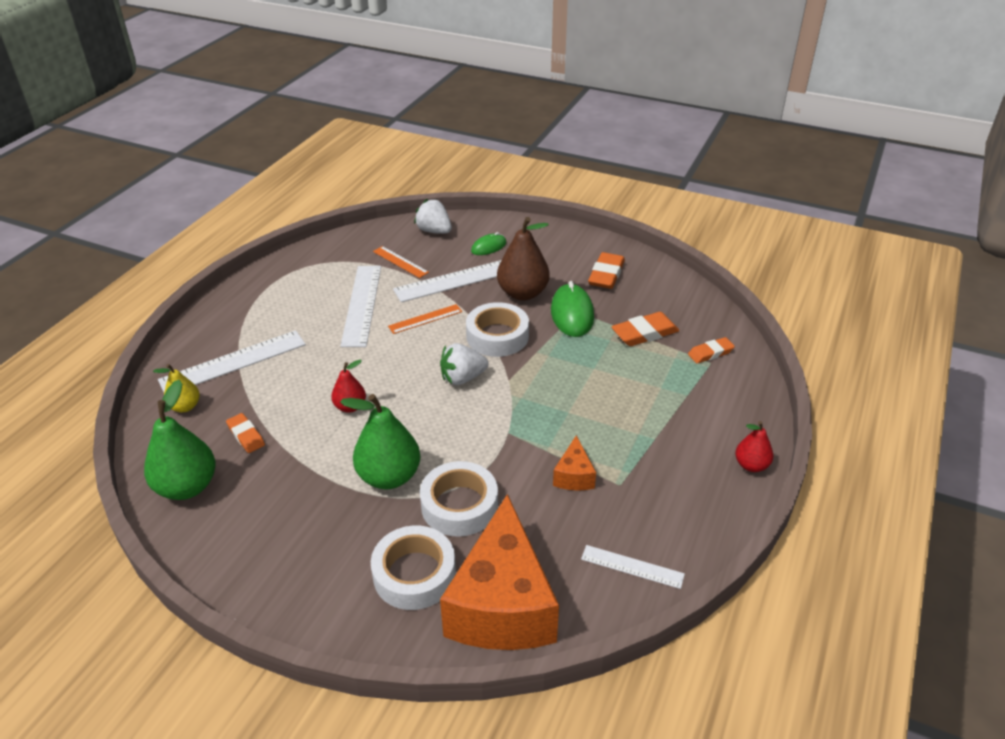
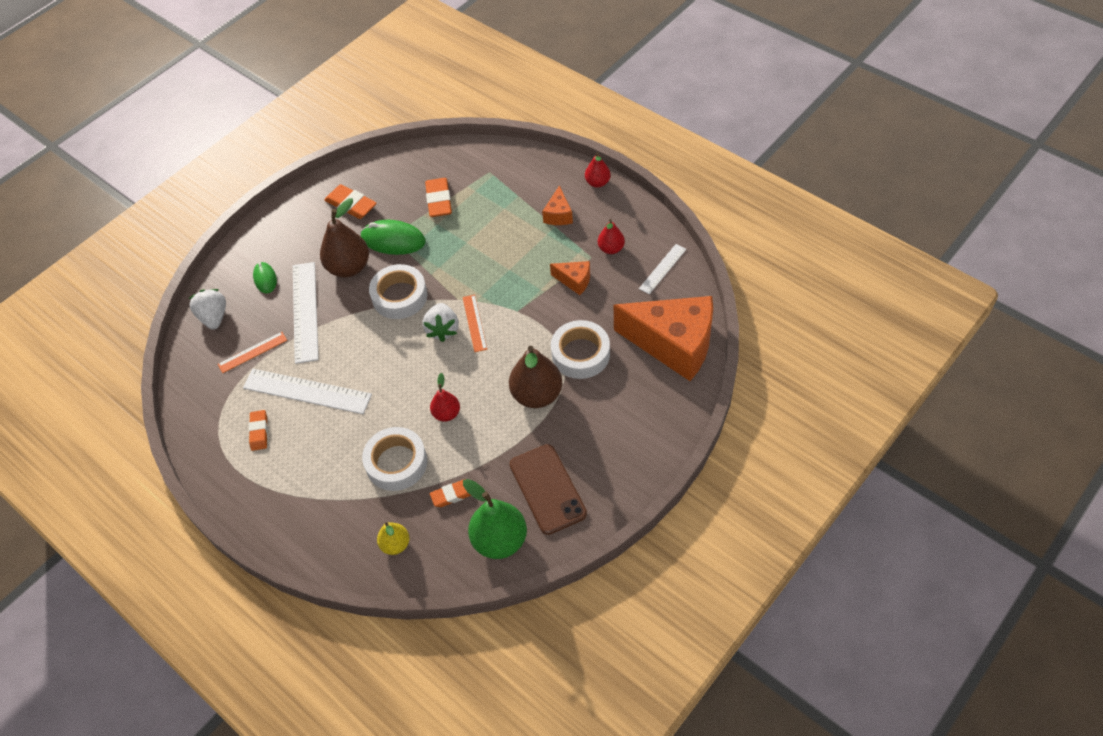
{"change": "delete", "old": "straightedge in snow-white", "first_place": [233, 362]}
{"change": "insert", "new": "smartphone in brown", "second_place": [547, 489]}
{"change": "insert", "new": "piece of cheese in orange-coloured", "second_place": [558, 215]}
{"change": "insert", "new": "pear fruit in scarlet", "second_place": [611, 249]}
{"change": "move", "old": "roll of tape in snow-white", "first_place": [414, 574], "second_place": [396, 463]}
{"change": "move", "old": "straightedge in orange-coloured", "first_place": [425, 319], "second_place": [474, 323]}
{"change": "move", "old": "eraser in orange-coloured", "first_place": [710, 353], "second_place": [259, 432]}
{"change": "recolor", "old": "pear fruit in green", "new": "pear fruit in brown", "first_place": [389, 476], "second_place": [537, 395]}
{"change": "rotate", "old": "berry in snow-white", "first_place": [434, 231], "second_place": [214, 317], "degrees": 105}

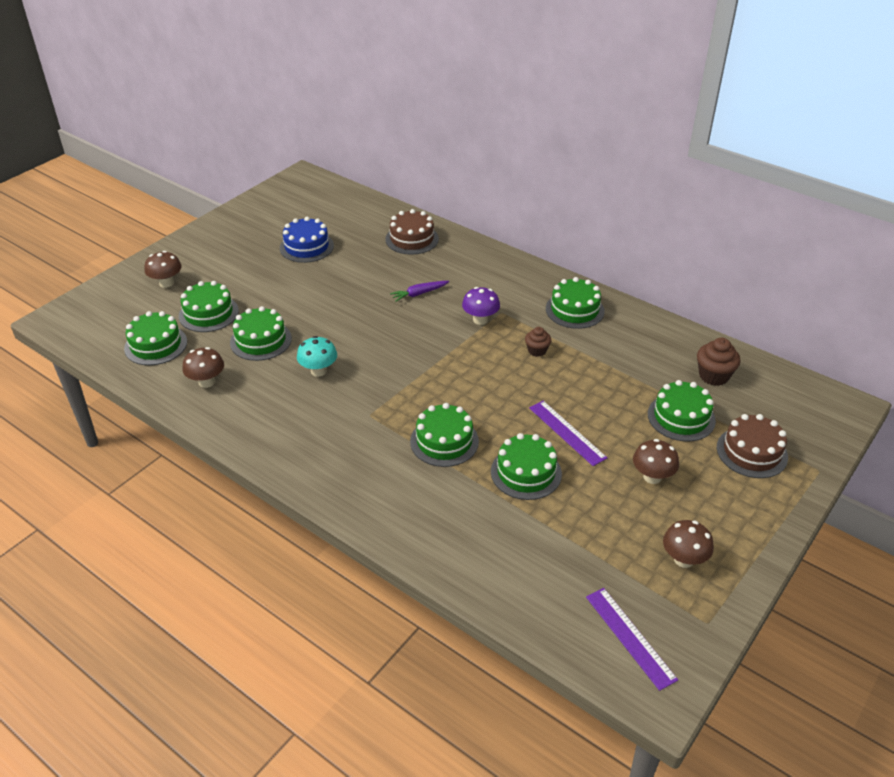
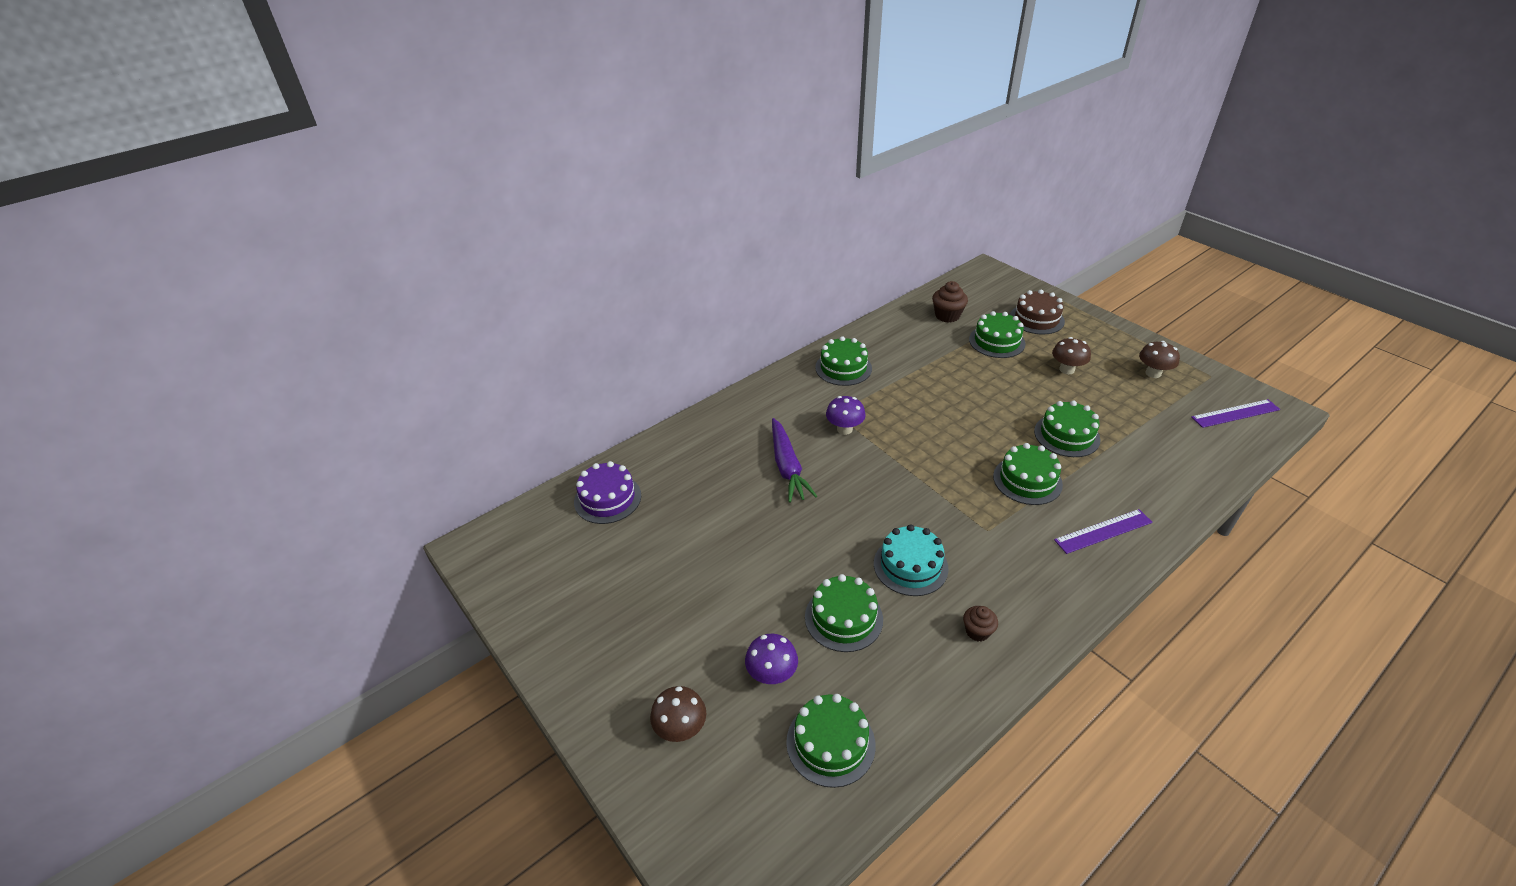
{"change": "delete", "old": "fungus in brown", "first_place": [207, 382]}
{"change": "delete", "old": "layer cake in blue", "first_place": [306, 247]}
{"change": "delete", "old": "layer cake in brown", "first_place": [412, 239]}
{"change": "insert", "new": "layer cake in purple", "second_place": [607, 498]}
{"change": "move", "old": "fairy cake in brown", "first_place": [537, 350], "second_place": [977, 631]}
{"change": "move", "old": "straightedge in purple", "first_place": [567, 432], "second_place": [1103, 531]}
{"change": "replace", "old": "layer cake in green", "new": "fungus in purple", "first_place": [208, 313], "second_place": [772, 674]}
{"change": "replace", "old": "fungus in turquoise", "new": "layer cake in turquoise", "first_place": [318, 371], "second_place": [910, 566]}
{"change": "resize", "old": "root vegetable in purple", "first_place": [419, 294], "second_place": [787, 467], "factor": 1.72}

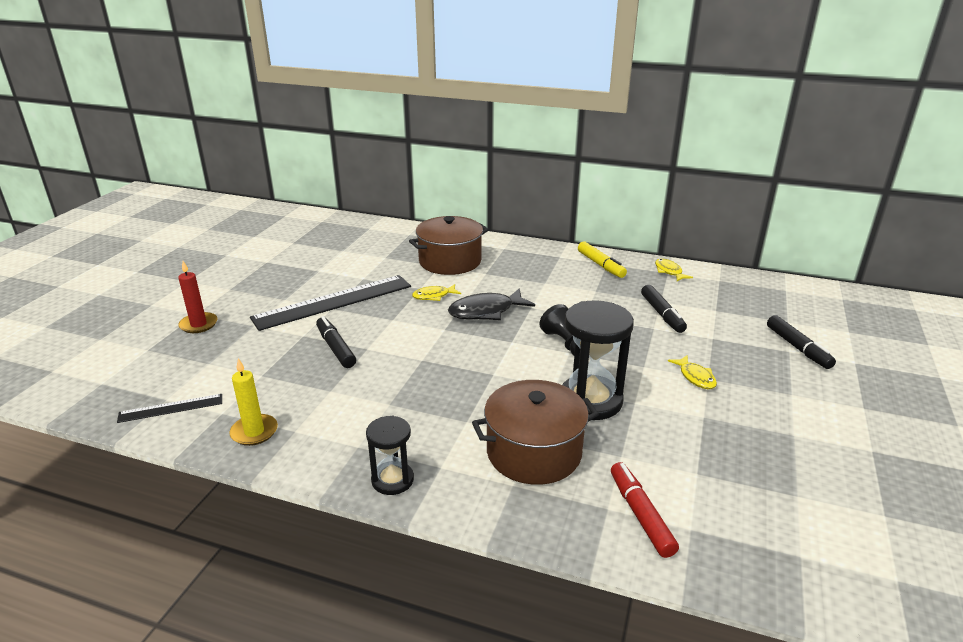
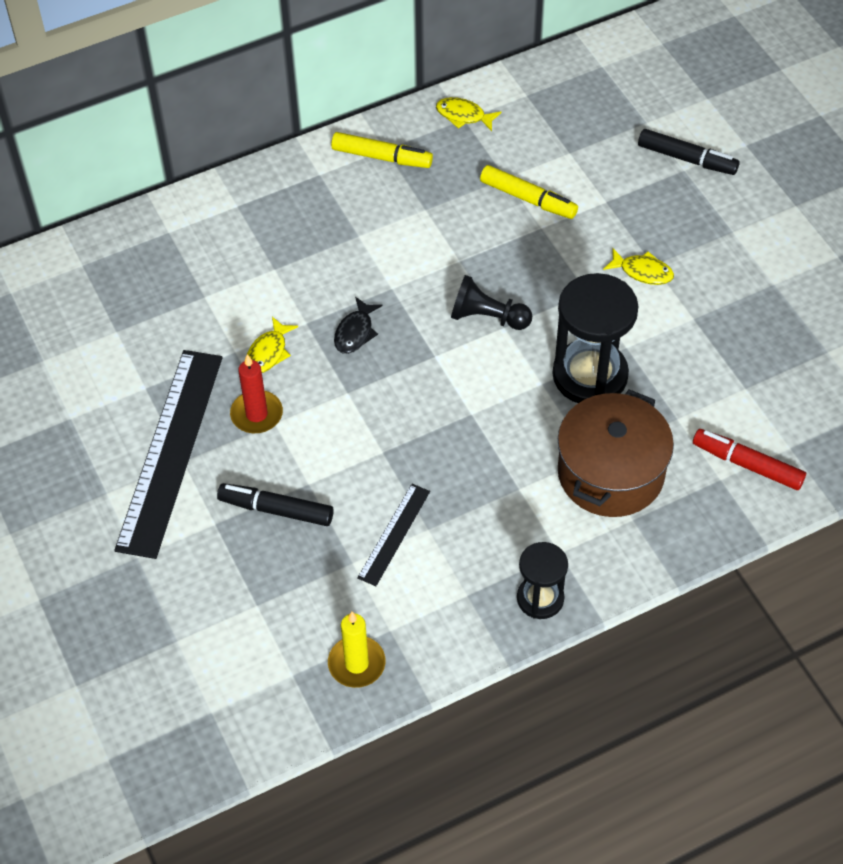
{"change": "delete", "old": "cooking pot in brown", "first_place": [450, 261]}
{"change": "move", "old": "straightedge in ebony", "first_place": [171, 408], "second_place": [394, 534]}
{"change": "move", "old": "candle in scarlet", "first_place": [198, 324], "second_place": [256, 414]}
{"change": "recolor", "old": "marker pen in ebony", "new": "marker pen in yellow", "first_place": [662, 314], "second_place": [528, 199]}
{"change": "resize", "old": "fish in ebony", "first_place": [486, 311], "second_place": [355, 332], "factor": 0.58}

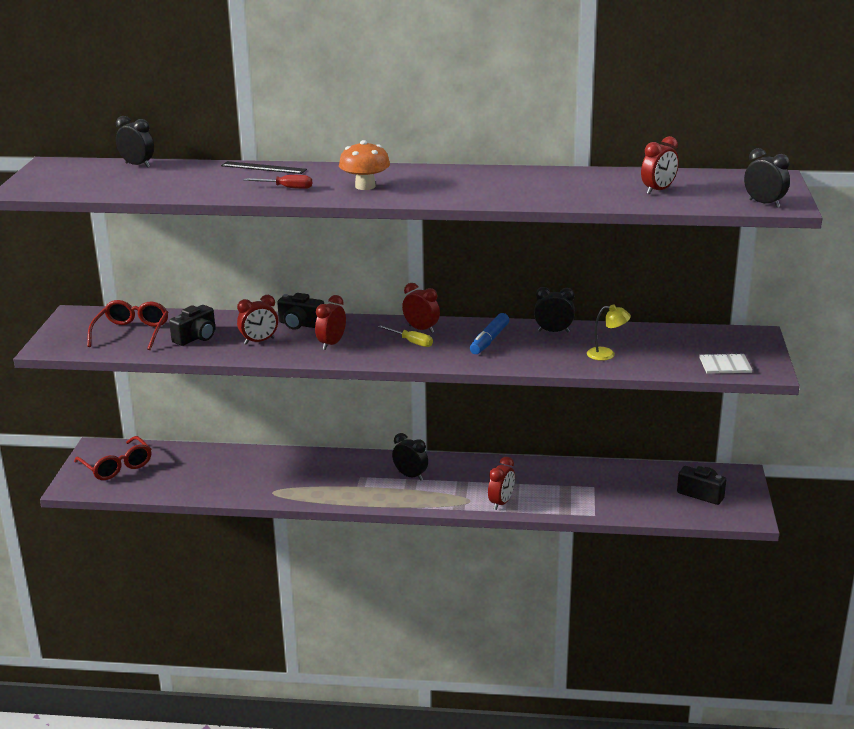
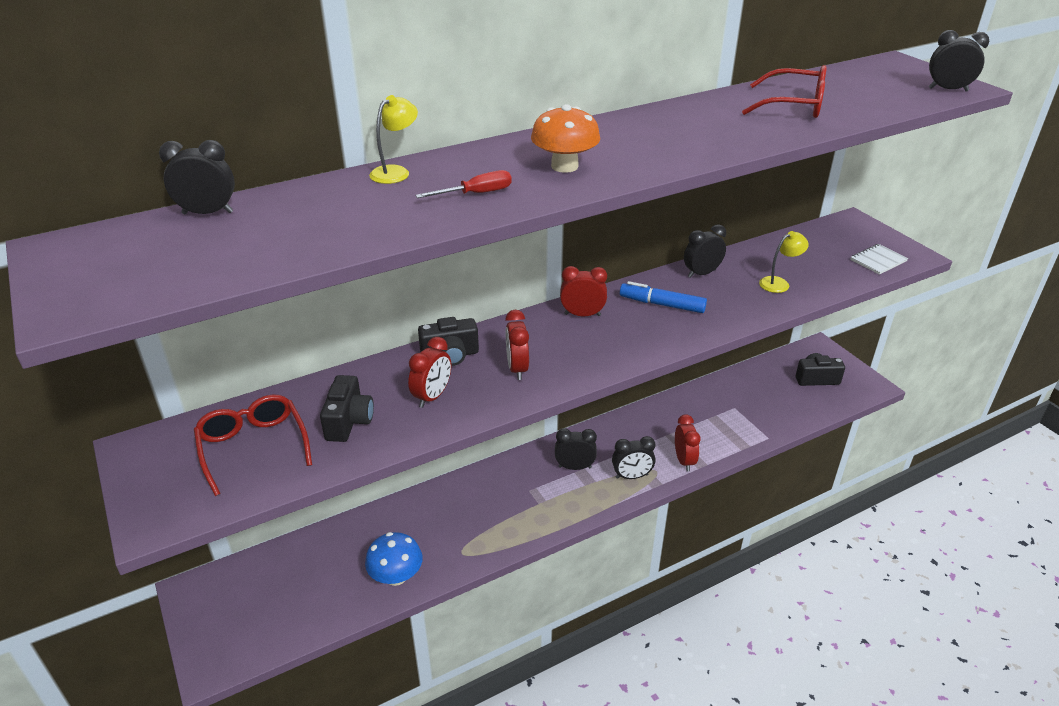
{"change": "delete", "old": "flat screwdriver in yellow", "first_place": [411, 342]}
{"change": "delete", "old": "bedside clock in scarlet", "first_place": [658, 190]}
{"change": "insert", "new": "fungus in blue", "second_place": [396, 576]}
{"change": "insert", "new": "bedside clock in ebony", "second_place": [631, 476]}
{"change": "move", "old": "spectacles in scarlet", "first_place": [117, 466], "second_place": [794, 106]}
{"change": "replace", "old": "straightedge in ebony", "new": "reading lamp in yellow", "first_place": [263, 168], "second_place": [396, 172]}
{"change": "rotate", "old": "marker pen in blue", "first_place": [489, 340], "second_place": [662, 304], "degrees": 120}

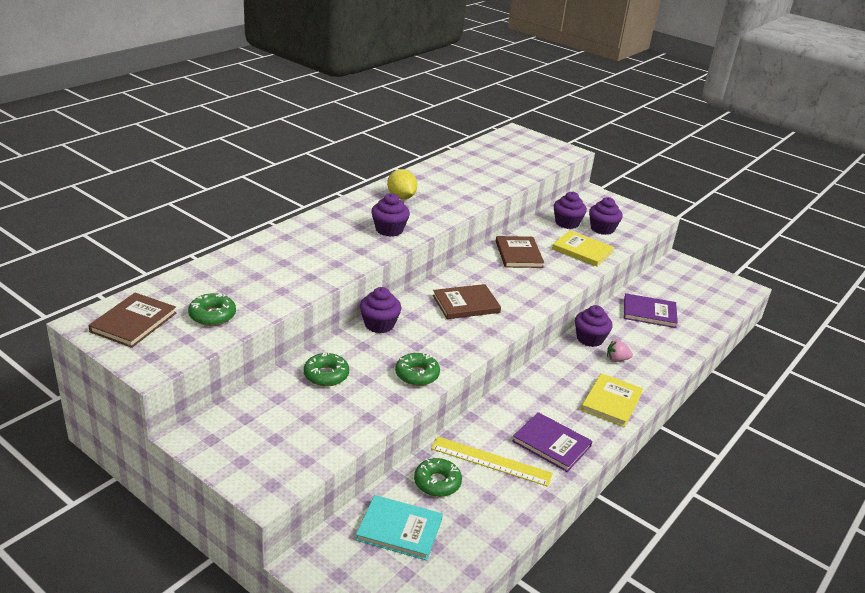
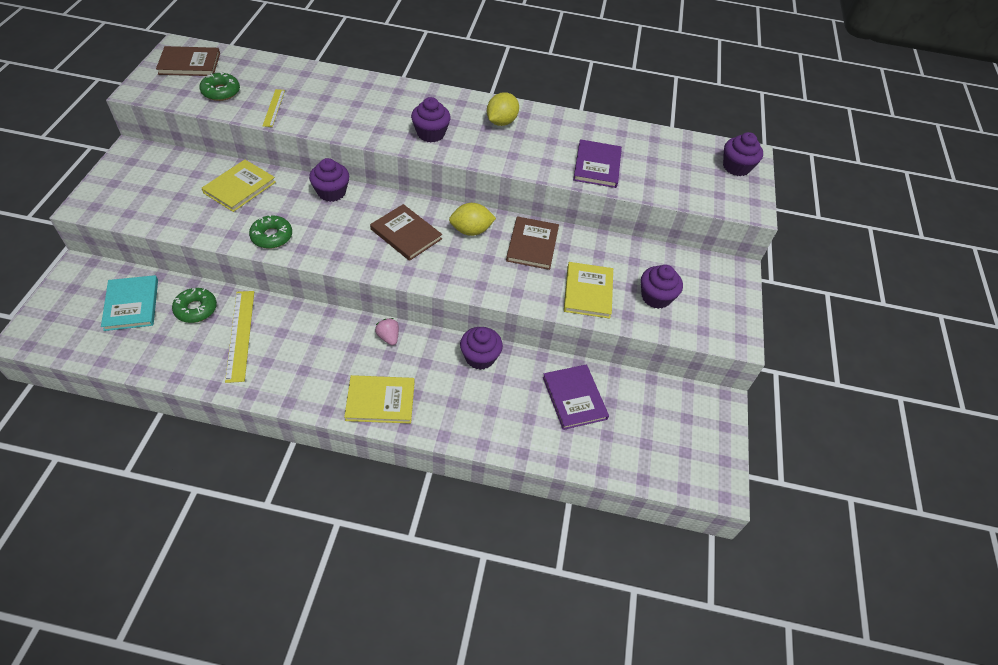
{"change": "insert", "new": "straightedge in yellow", "second_place": [274, 108]}
{"change": "insert", "new": "lemon in yellow", "second_place": [471, 230]}
{"change": "move", "old": "book in purple", "first_place": [551, 444], "second_place": [597, 166]}
{"change": "move", "old": "fairy cake in purple", "first_place": [567, 223], "second_place": [736, 167]}
{"change": "move", "old": "berry in pink", "first_place": [617, 359], "second_place": [388, 337]}
{"change": "replace", "old": "glazed donut in green", "new": "book in yellow", "first_place": [326, 375], "second_place": [239, 187]}
{"change": "rotate", "old": "book in brown", "first_place": [518, 254], "second_place": [532, 245], "degrees": -45}

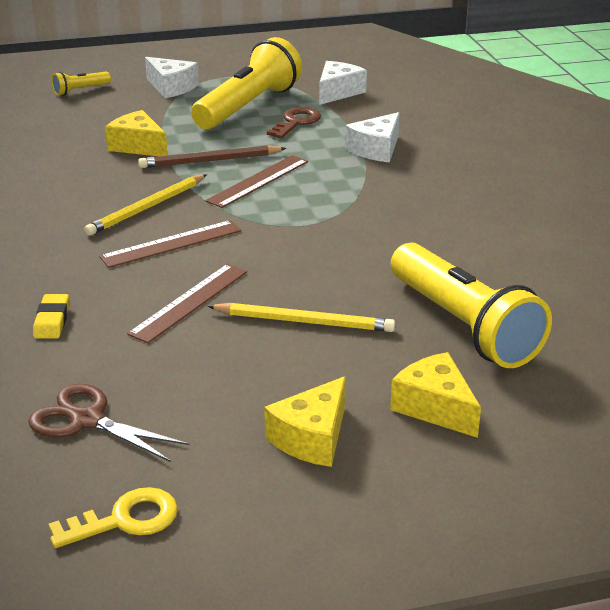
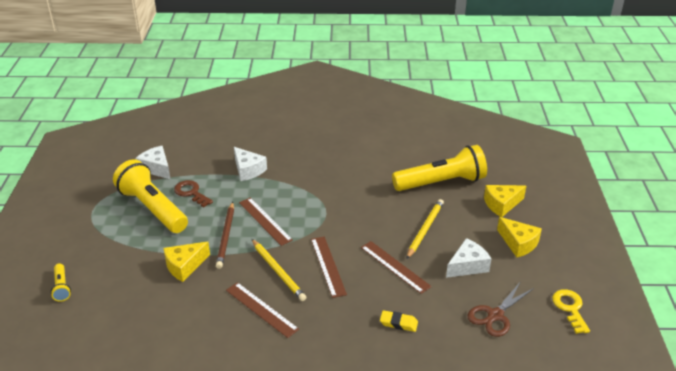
{"change": "insert", "new": "straightedge in brown", "second_place": [261, 309]}
{"change": "move", "old": "piece of cheese in snow-white", "first_place": [171, 87], "second_place": [467, 266]}

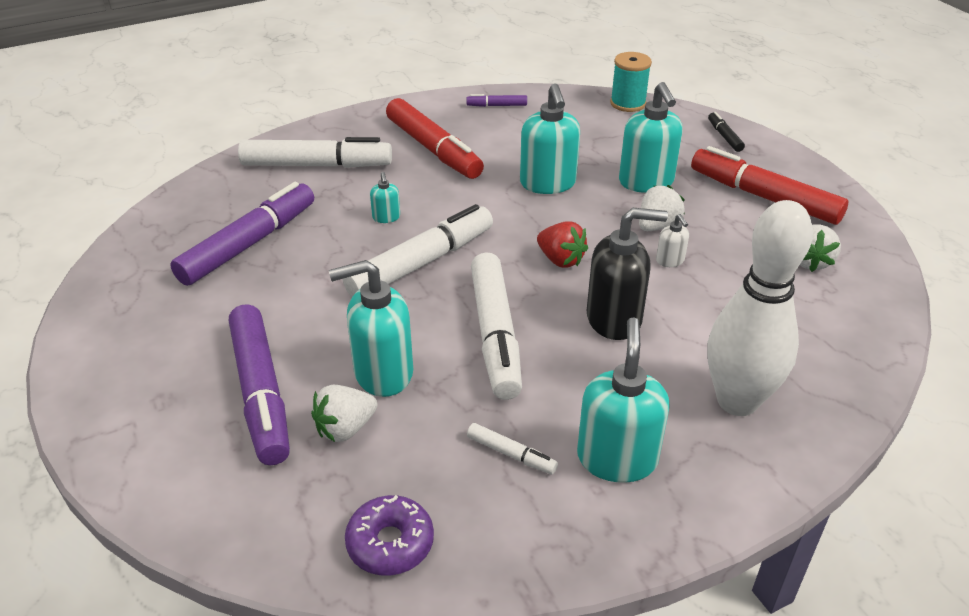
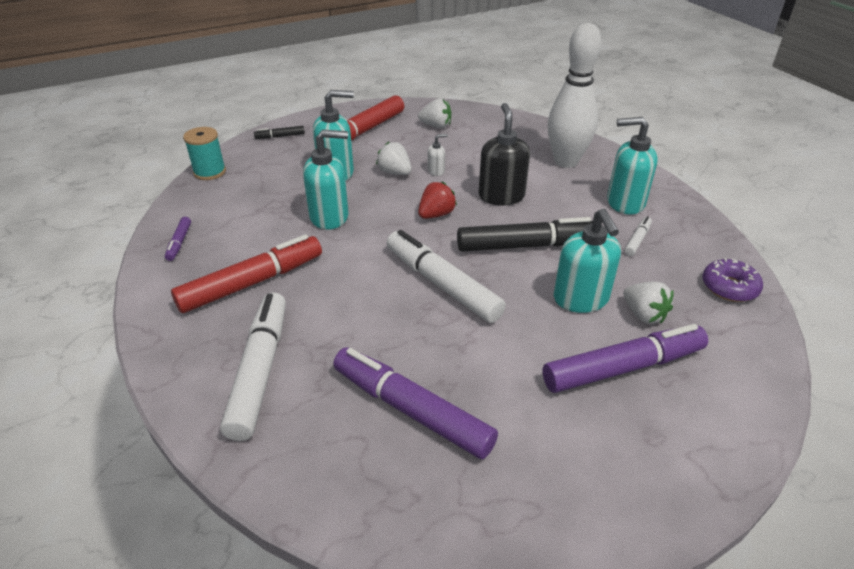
{"change": "delete", "old": "soap dispenser in turquoise", "first_place": [386, 217]}
{"change": "recolor", "old": "marker pen in snow-white", "new": "marker pen in ebony", "first_place": [495, 334], "second_place": [526, 245]}

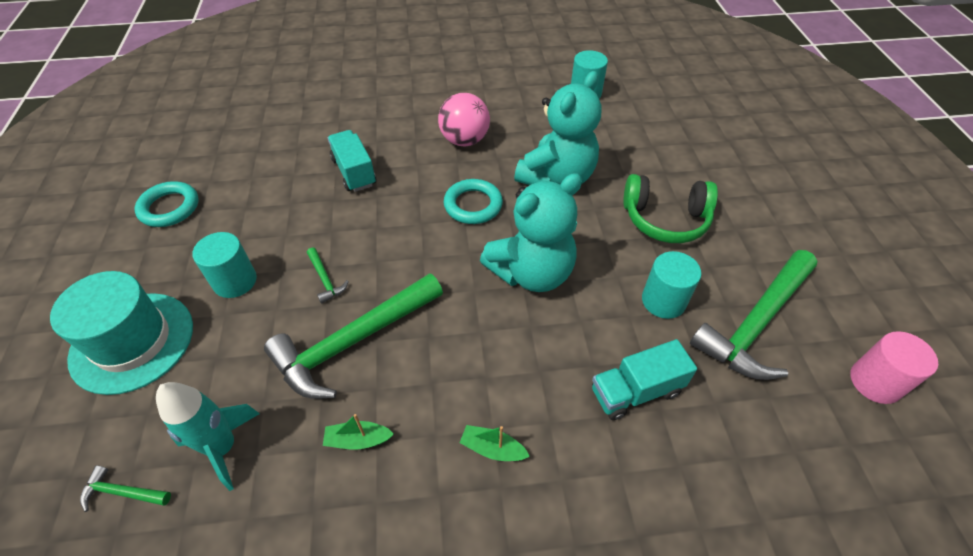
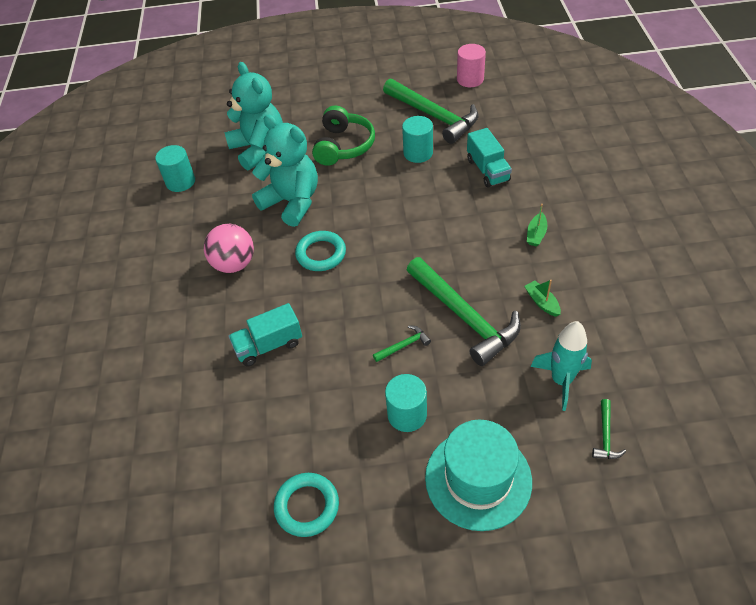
{"change": "move", "old": "teddy bear in turquoise", "first_place": [531, 272], "second_place": [259, 149]}
{"change": "rotate", "old": "boat in green", "first_place": [358, 440], "second_place": [542, 302], "degrees": 150}

